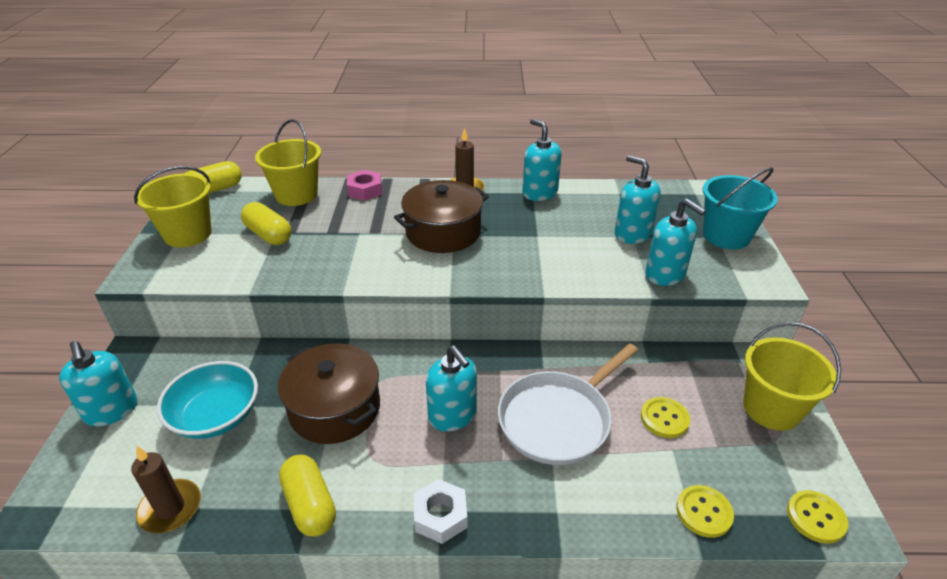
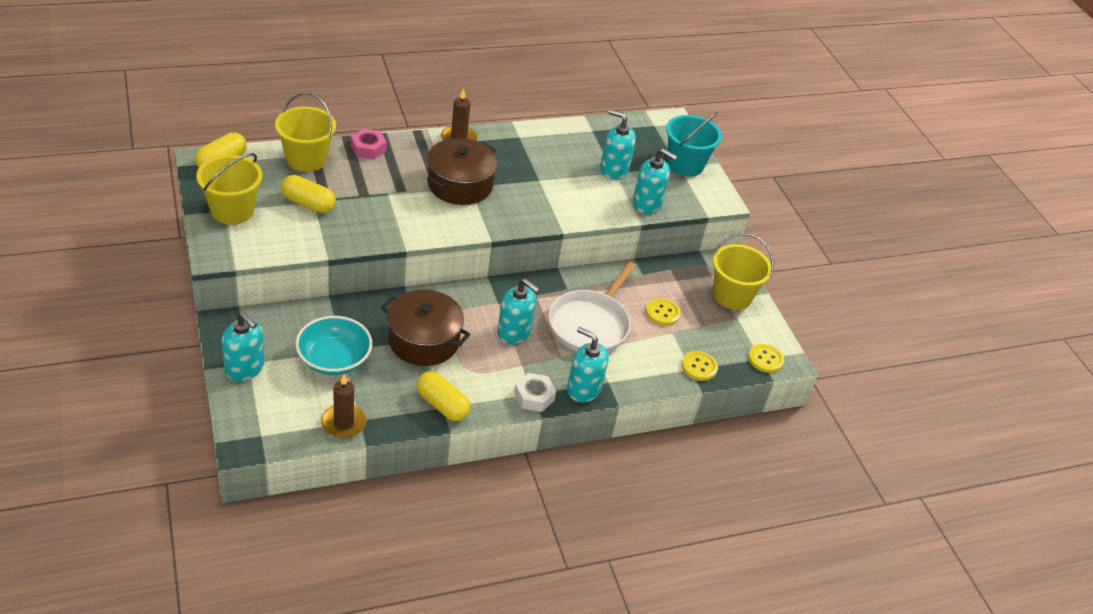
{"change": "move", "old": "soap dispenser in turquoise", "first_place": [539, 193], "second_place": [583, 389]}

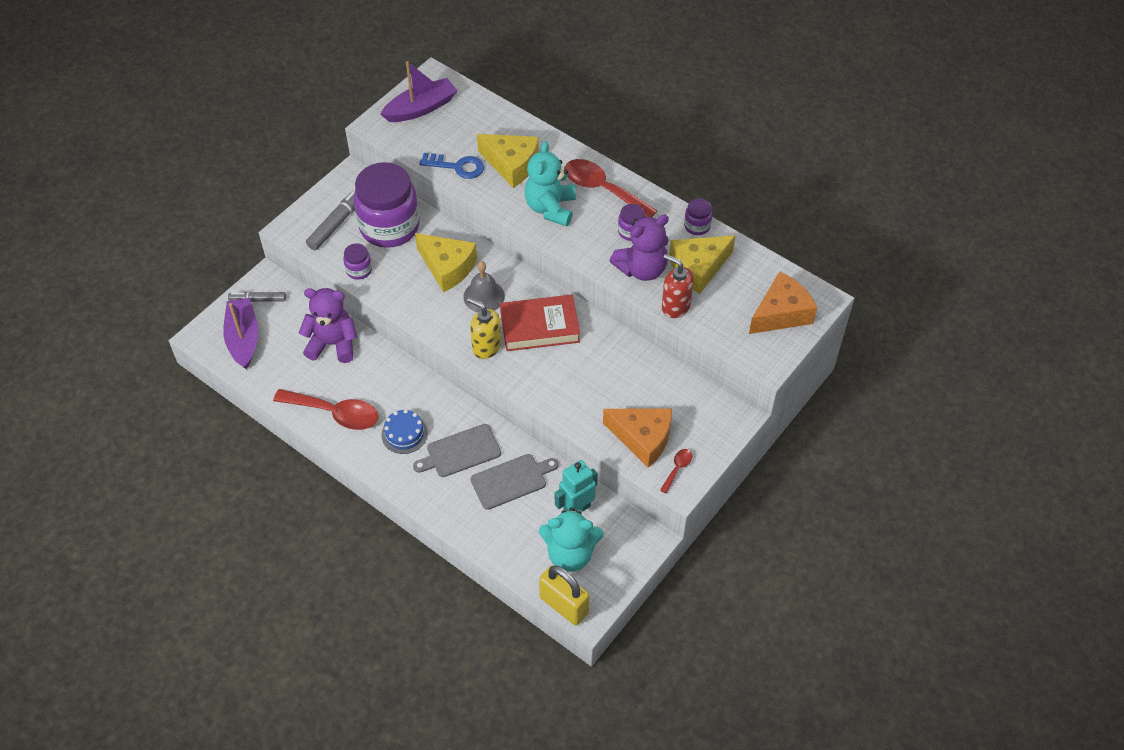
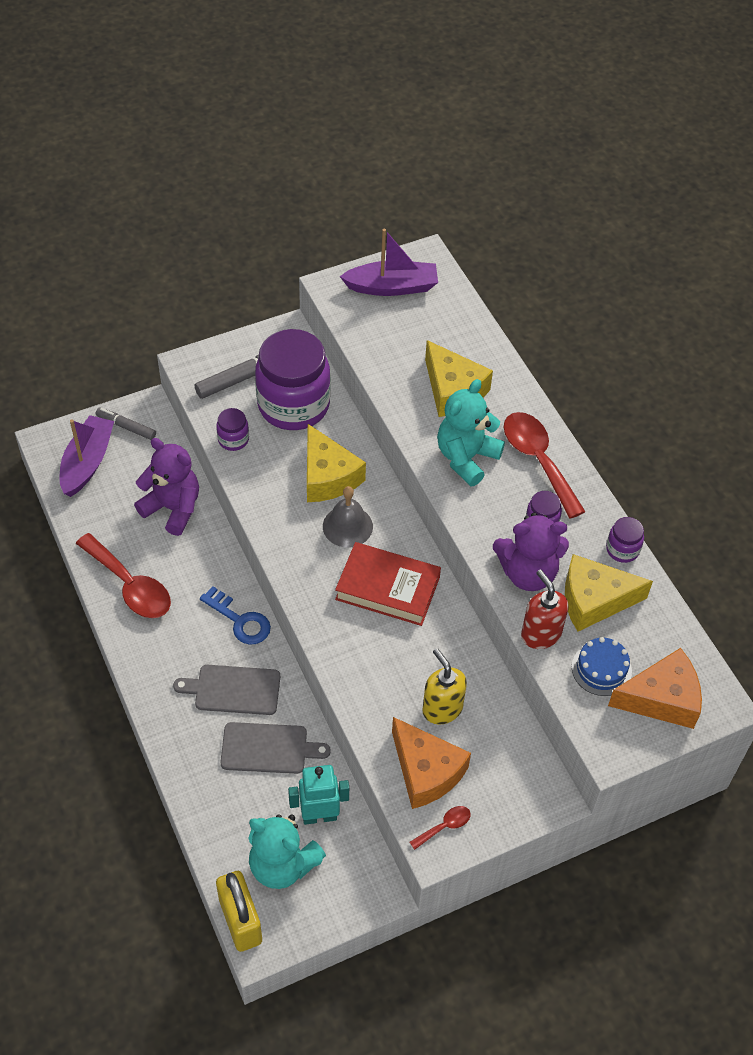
{"change": "move", "old": "layer cake in blue", "first_place": [404, 434], "second_place": [601, 669]}
{"change": "move", "old": "door key in blue", "first_place": [457, 166], "second_place": [240, 620]}
{"change": "move", "old": "soap dispenser in yellow", "first_place": [486, 347], "second_place": [442, 709]}

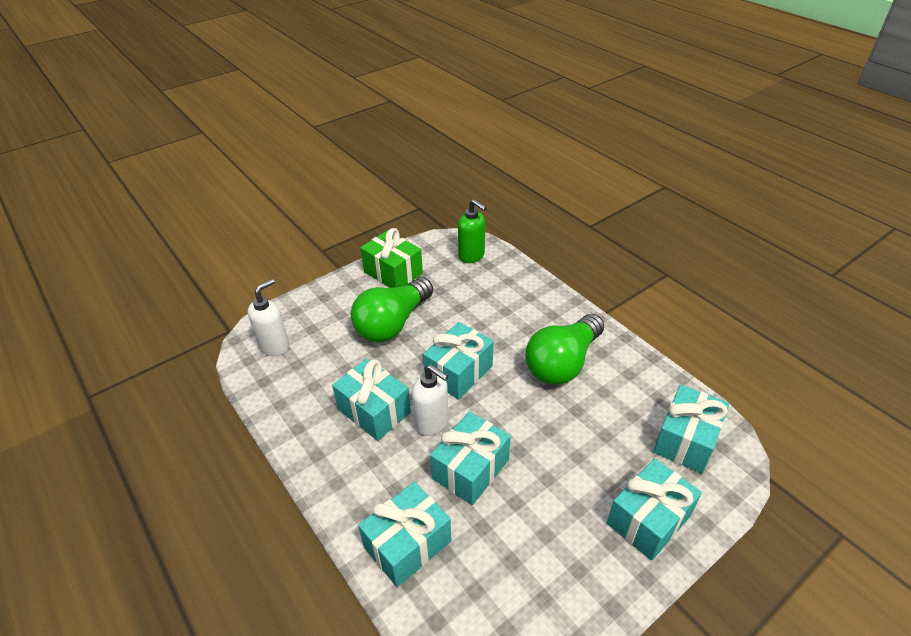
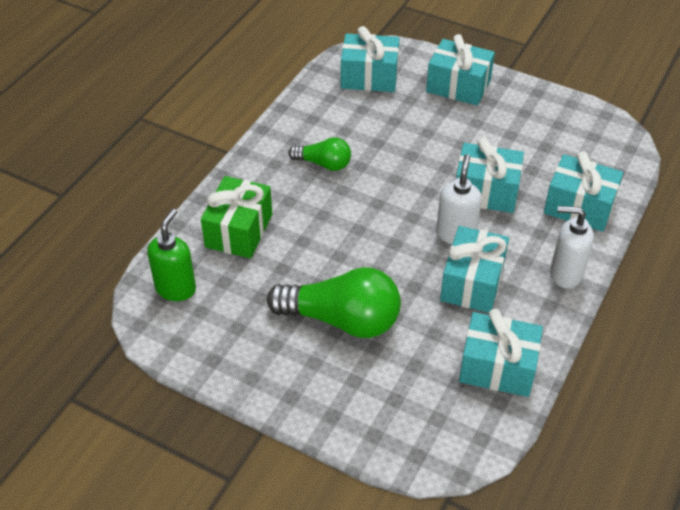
{"change": "move", "old": "soap dispenser in snow-white", "first_place": [275, 346], "second_place": [565, 274]}
{"change": "move", "old": "wrapped gift in green", "first_place": [393, 273], "second_place": [239, 231]}
{"change": "move", "old": "wrapped gift in turquoise", "first_place": [459, 372], "second_place": [497, 367]}
{"change": "resize", "old": "bulb in green", "first_place": [562, 363], "second_place": [323, 164], "factor": 0.55}

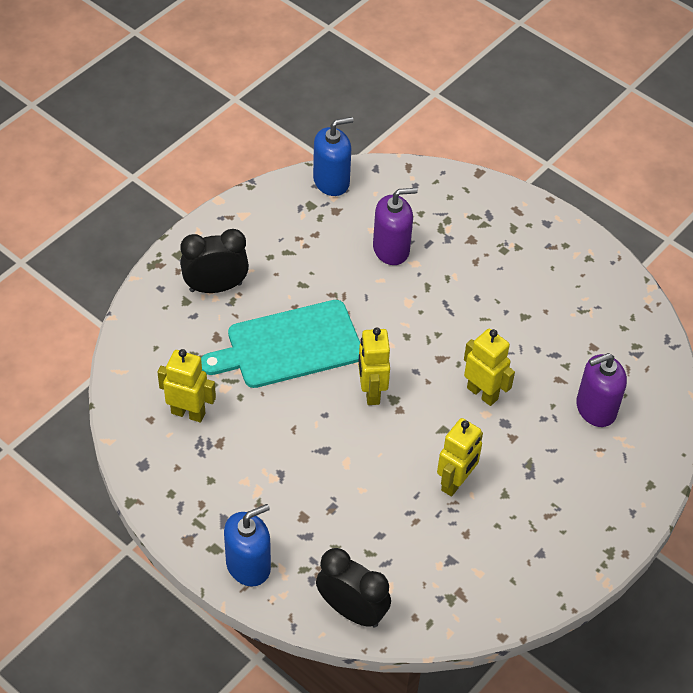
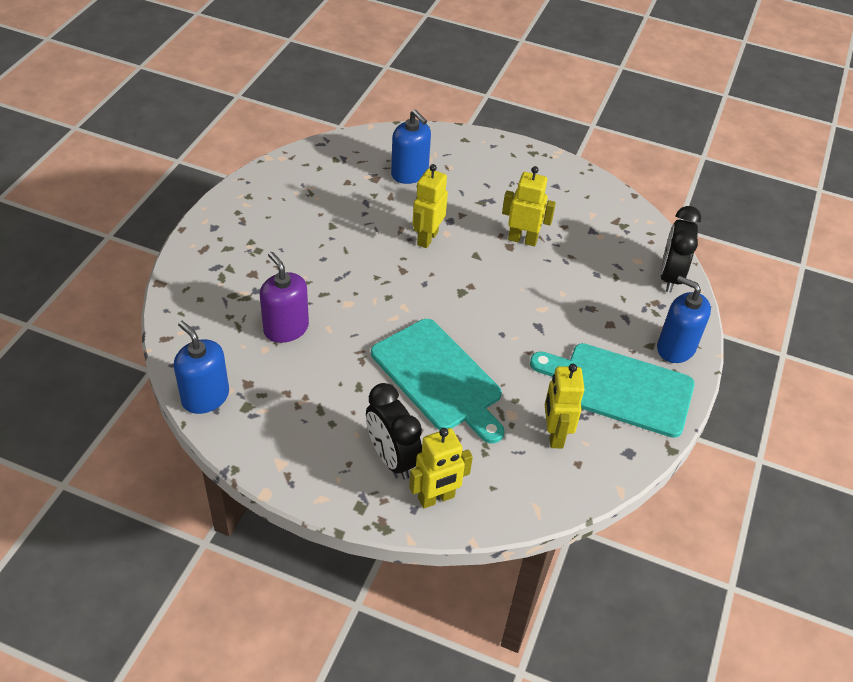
{"change": "insert", "new": "cutting board in turquoise", "second_place": [619, 388]}
{"change": "move", "old": "toy robot in yellow", "first_place": [371, 392], "second_place": [436, 498]}
{"change": "recolor", "old": "soap dispenser in purple", "new": "soap dispenser in blue", "first_place": [595, 408], "second_place": [409, 173]}

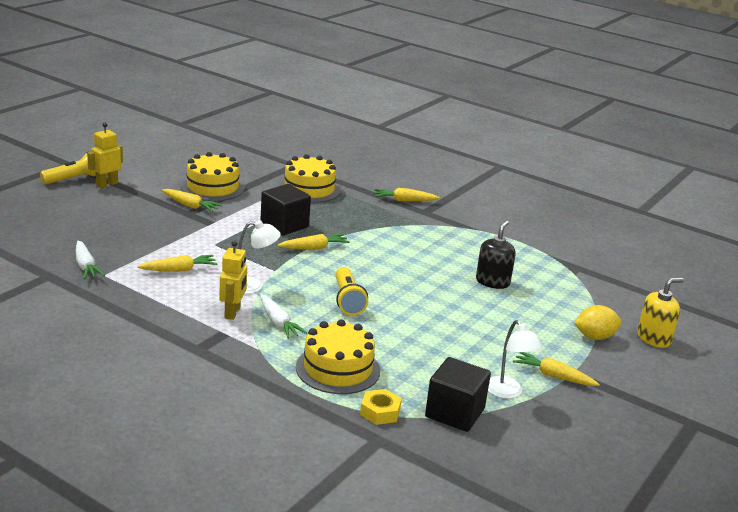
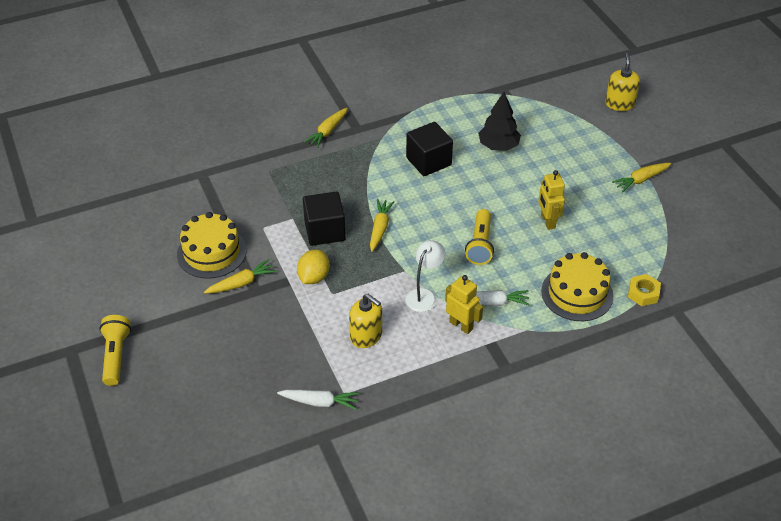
{"change": "delete", "old": "layer cake in yellow", "first_place": [309, 189]}
{"change": "delete", "old": "reading lamp in snow-white", "first_place": [507, 393]}
{"change": "move", "old": "toy robot in yellow", "first_place": [107, 184], "second_place": [547, 221]}
{"change": "move", "old": "block in ebony", "first_place": [454, 413], "second_place": [428, 161]}
{"change": "move", "old": "lemon in yellow", "first_place": [594, 337], "second_place": [313, 277]}
{"change": "replace", "old": "root vegetable in yellow", "new": "soap dispenser in yellow", "first_place": [179, 270], "second_place": [366, 336]}
{"change": "replace", "old": "soap dispenser in ebony", "new": "fir tree in ebony", "first_place": [492, 282], "second_place": [498, 146]}
{"change": "rotate", "old": "pocket torch in yellow", "first_place": [347, 300], "second_place": [480, 244], "degrees": 75}

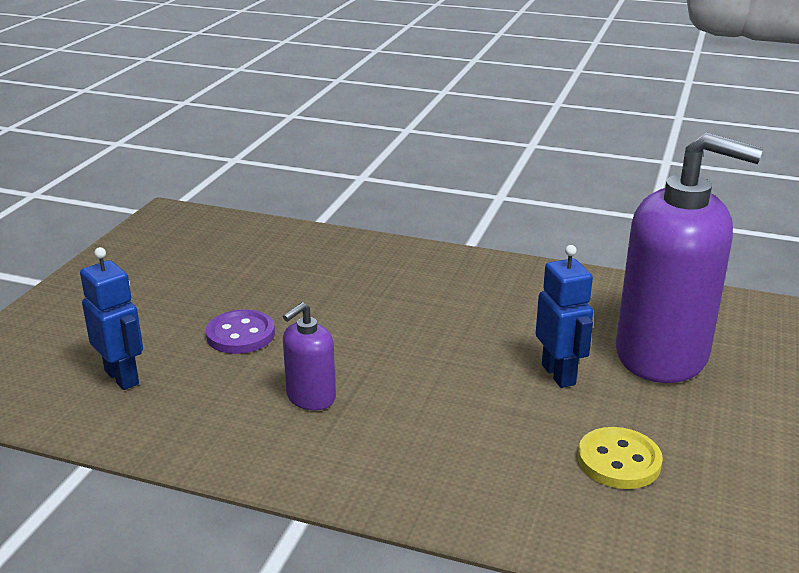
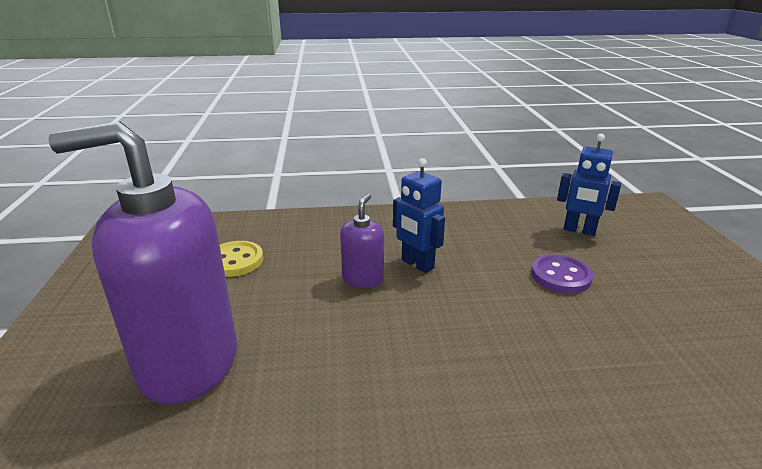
{"change": "move", "old": "soap dispenser in purple", "first_place": [310, 397], "second_place": [363, 279]}
{"change": "move", "old": "toy robot in blue", "first_place": [559, 374], "second_place": [417, 264]}

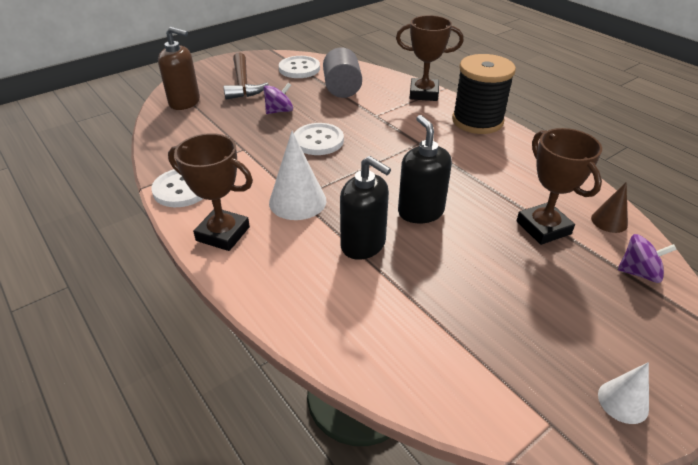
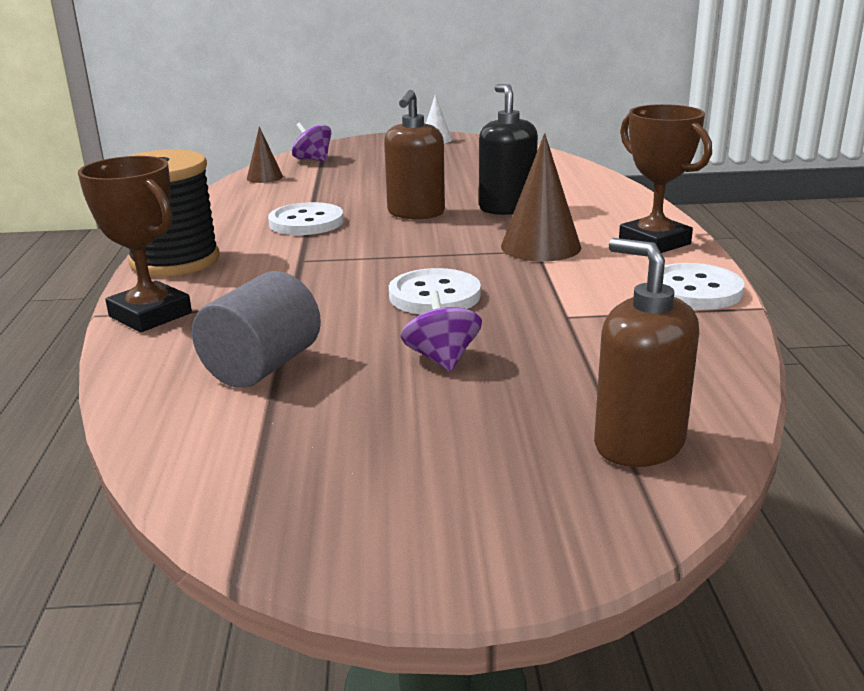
{"change": "delete", "old": "hammer in brown", "first_place": [243, 84]}
{"change": "delete", "old": "prize cup in brown", "first_place": [543, 228]}
{"change": "move", "old": "shirt button in snow-white", "first_place": [299, 69], "second_place": [306, 222]}
{"change": "recolor", "old": "cone in snow-white", "new": "cone in brown", "first_place": [297, 201], "second_place": [540, 246]}
{"change": "recolor", "old": "soap dispenser in ebony", "new": "soap dispenser in brown", "first_place": [420, 212], "second_place": [416, 213]}
{"change": "rotate", "old": "toy top in purple", "first_place": [279, 111], "second_place": [442, 359], "degrees": 75}

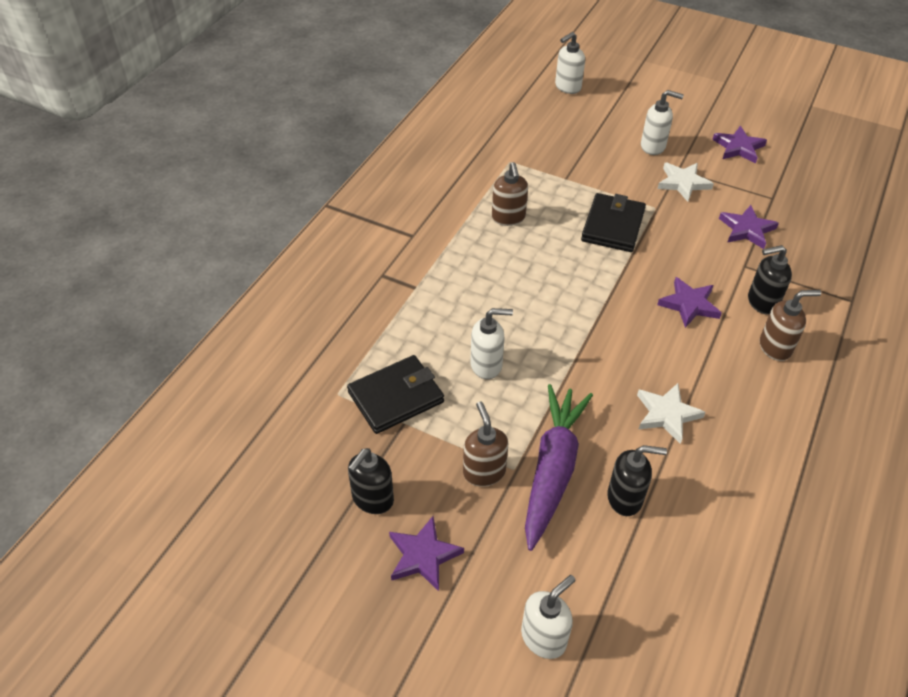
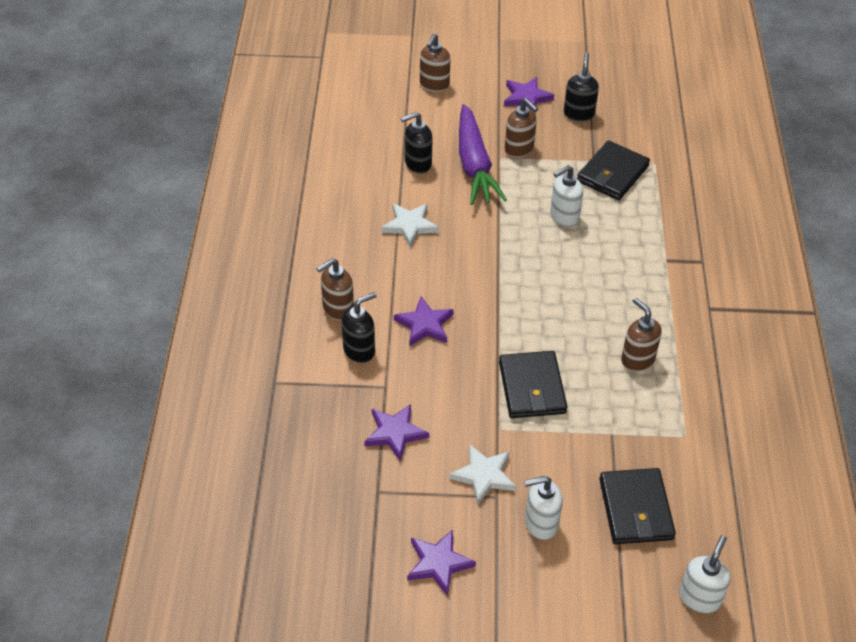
{"change": "insert", "new": "card wallet in ebony", "second_place": [635, 509]}
{"change": "recolor", "old": "soap dispenser in snow-white", "new": "soap dispenser in brown", "first_place": [544, 637], "second_place": [434, 85]}

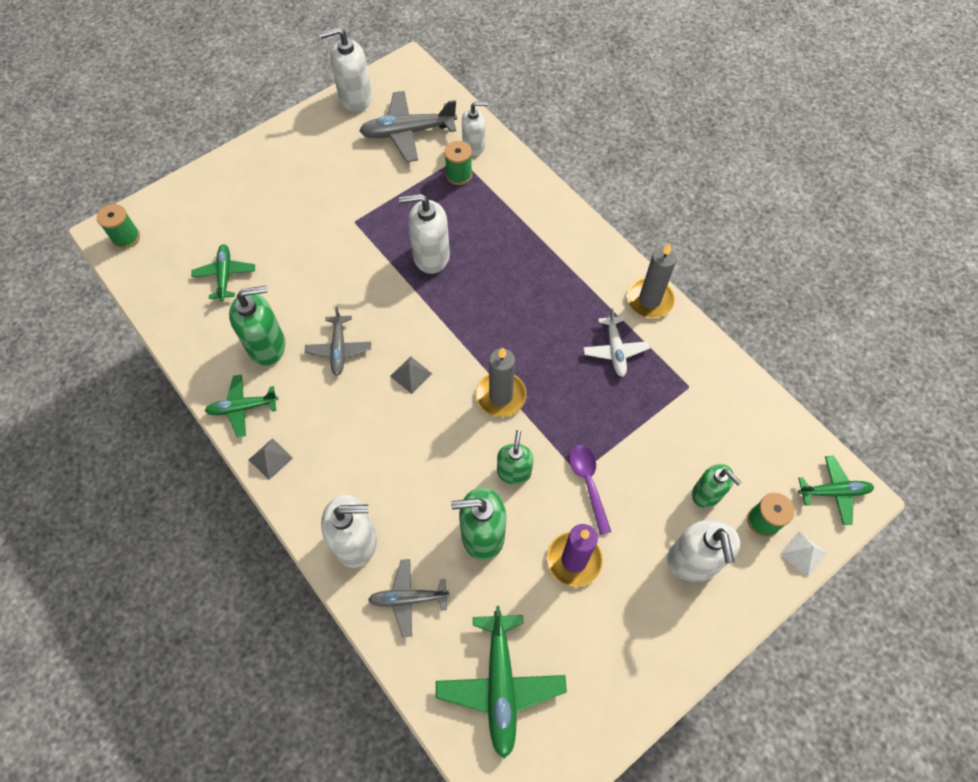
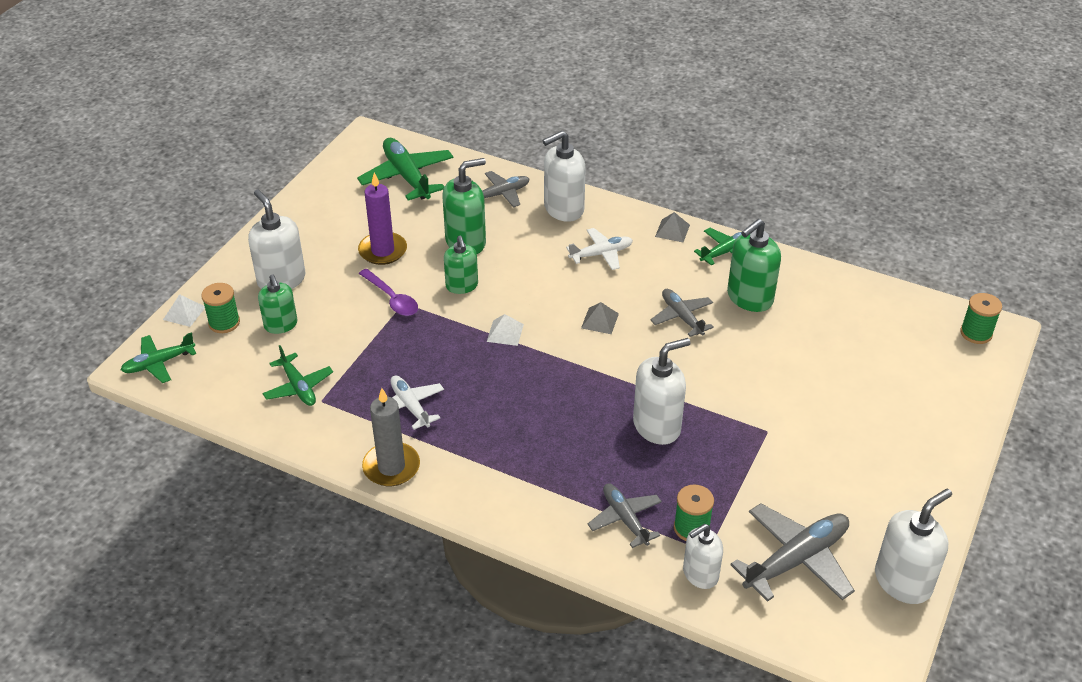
{"change": "insert", "new": "aeroplane in snow-white", "second_place": [601, 254]}
{"change": "insert", "new": "aeroplane in grey", "second_place": [625, 519]}
{"change": "move", "old": "aeroplane in green", "first_place": [225, 275], "second_place": [298, 387]}
{"change": "replace", "old": "candle in grey", "new": "pyramid shape in snow-white", "first_place": [500, 396], "second_place": [505, 333]}
{"change": "rotate", "old": "soap dispenser in green", "first_place": [706, 494], "second_place": [281, 325], "degrees": -135}

